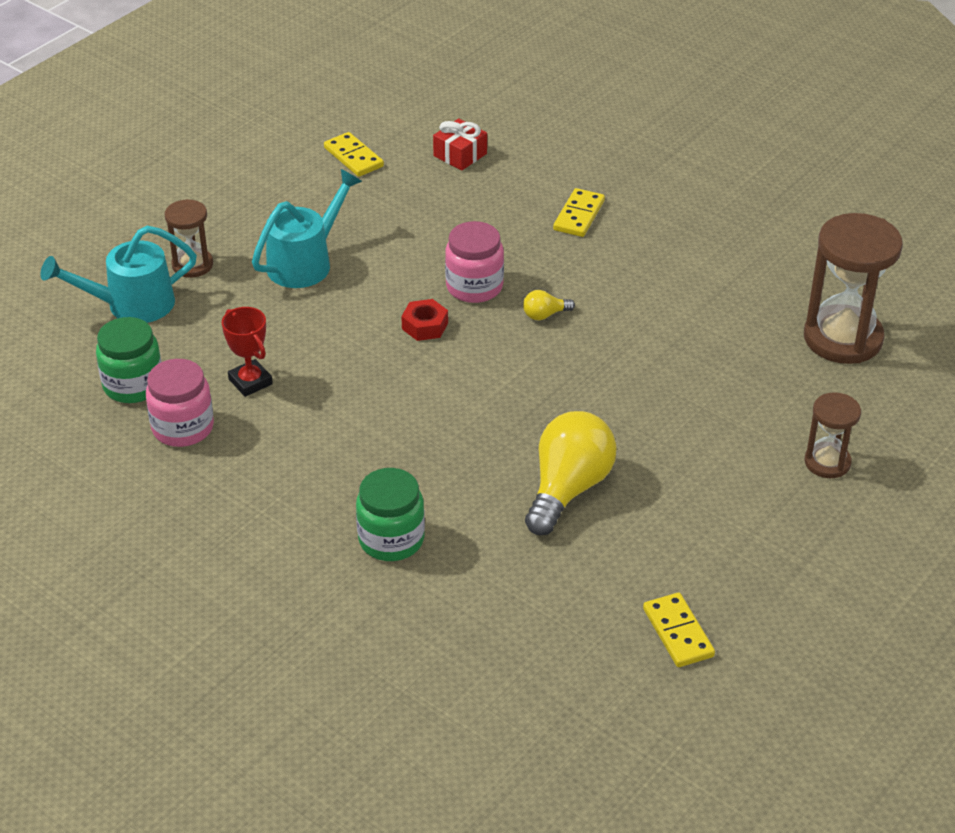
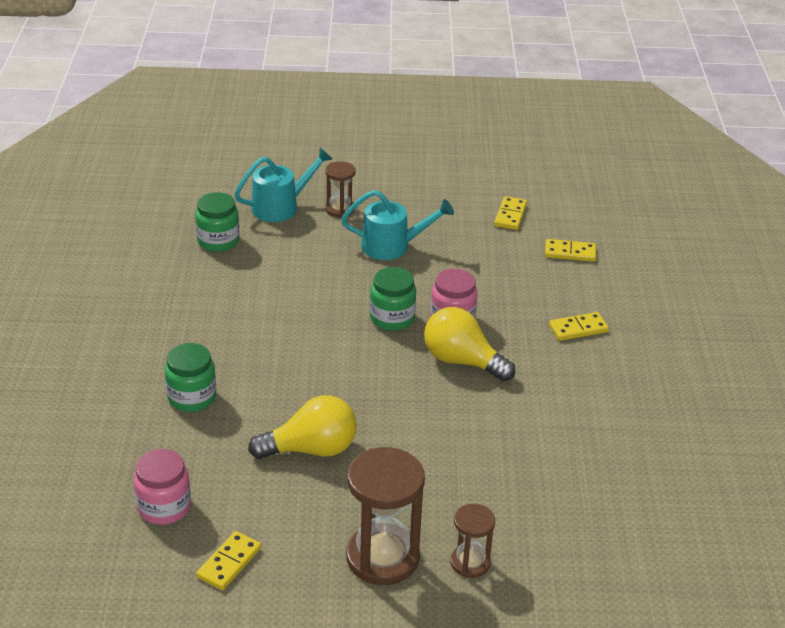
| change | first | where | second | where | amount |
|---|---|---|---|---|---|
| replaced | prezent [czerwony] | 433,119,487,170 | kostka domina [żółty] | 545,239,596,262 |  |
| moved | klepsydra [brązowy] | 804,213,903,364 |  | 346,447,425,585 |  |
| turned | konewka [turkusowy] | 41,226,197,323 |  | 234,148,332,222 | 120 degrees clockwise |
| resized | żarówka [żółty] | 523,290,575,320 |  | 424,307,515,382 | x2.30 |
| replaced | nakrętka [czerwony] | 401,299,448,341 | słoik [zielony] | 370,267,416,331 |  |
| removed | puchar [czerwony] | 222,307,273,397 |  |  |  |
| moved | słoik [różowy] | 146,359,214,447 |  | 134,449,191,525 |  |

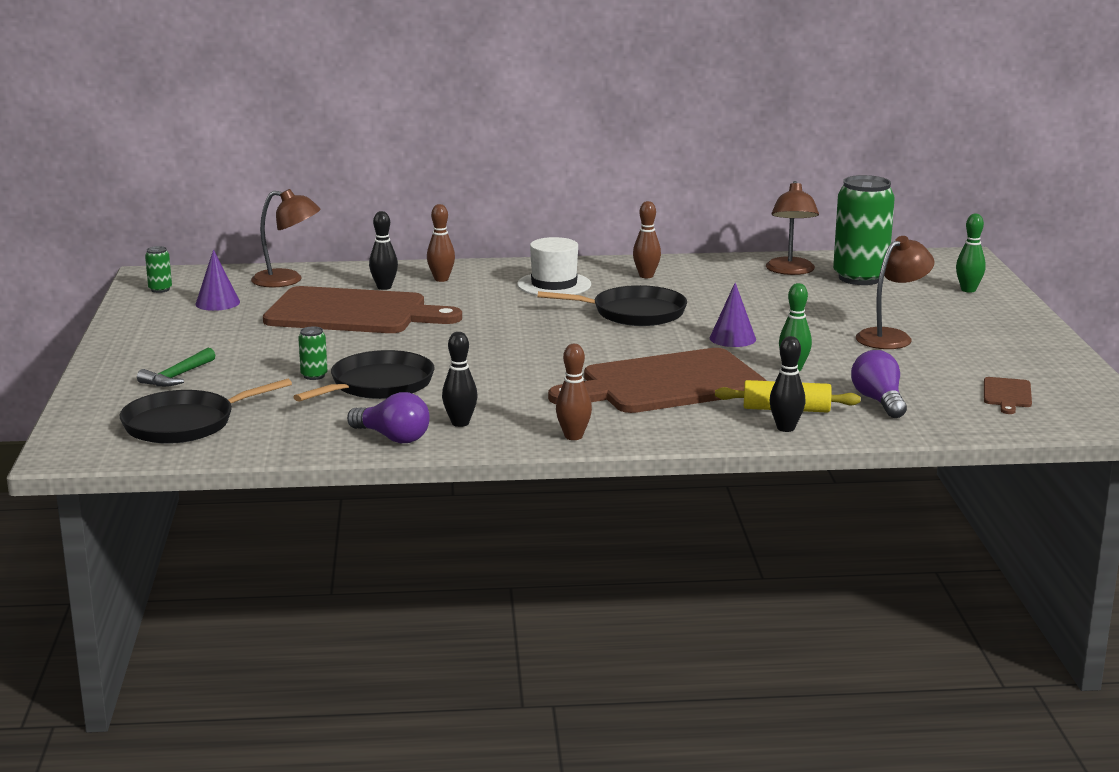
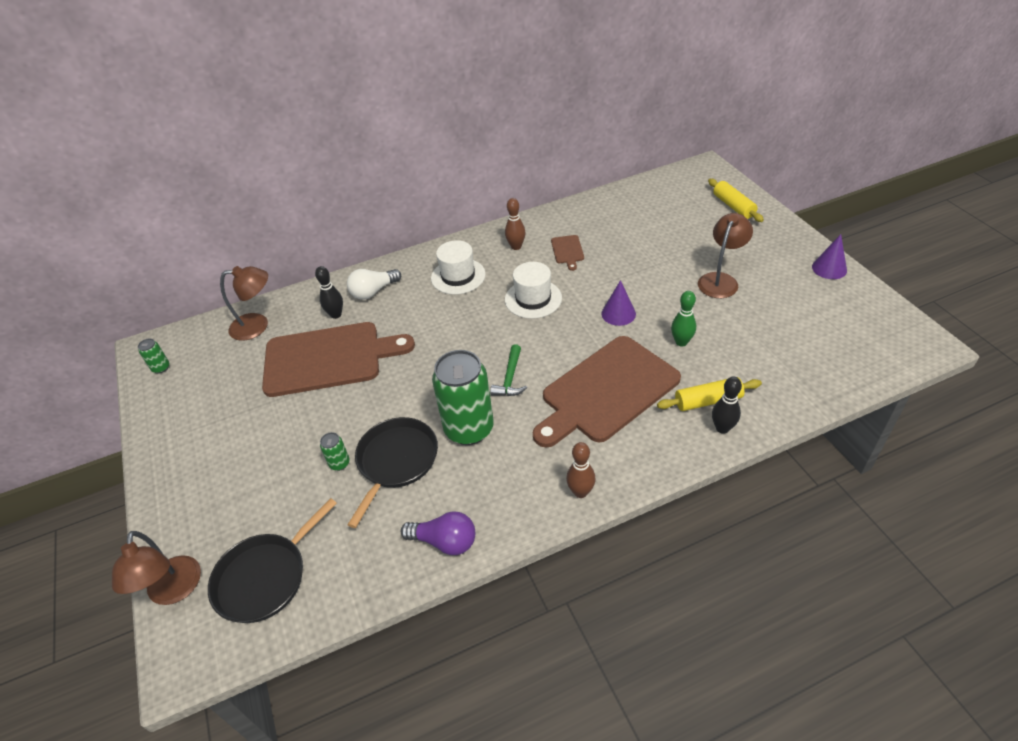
| change | first | where | second | where | amount |
|---|---|---|---|---|---|
| moved | puszka [zielony] | 833,175,895,285 |  | 432,350,494,445 |  |
| moved | lampka [brązowy] | 766,181,819,275 |  | 112,531,201,605 |  |
| replaced | kręgiel [brązowy] | 427,204,455,282 | żarówka [biały] | 347,269,401,300 |  |
| replaced | kręgiel [zielony] | 956,214,986,292 | wałek do ciasta [żółty] | 708,179,764,222 |  |
| moved | stożek [fioletowy] | 195,249,240,311 |  | 812,234,847,279 |  |
| replaced | patelnia [czarny] | 538,285,687,326 | kapelusz [biały] | 505,262,562,319 |  |
| removed | kręgiel [czarny] | 442,332,478,427 |  |  |  |
| moved | młotek [zielony] | 137,348,215,387 |  | 490,344,527,396 |  |
| removed | żarówka [fioletowy] | 851,350,907,418 |  |  |  |
| moved | deska do krojenia [brązowy] | 984,377,1032,414 |  | 551,235,584,271 |  |

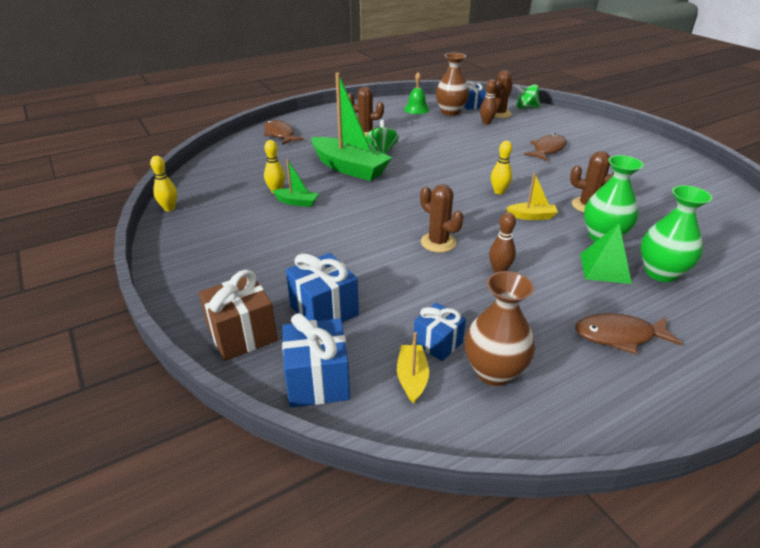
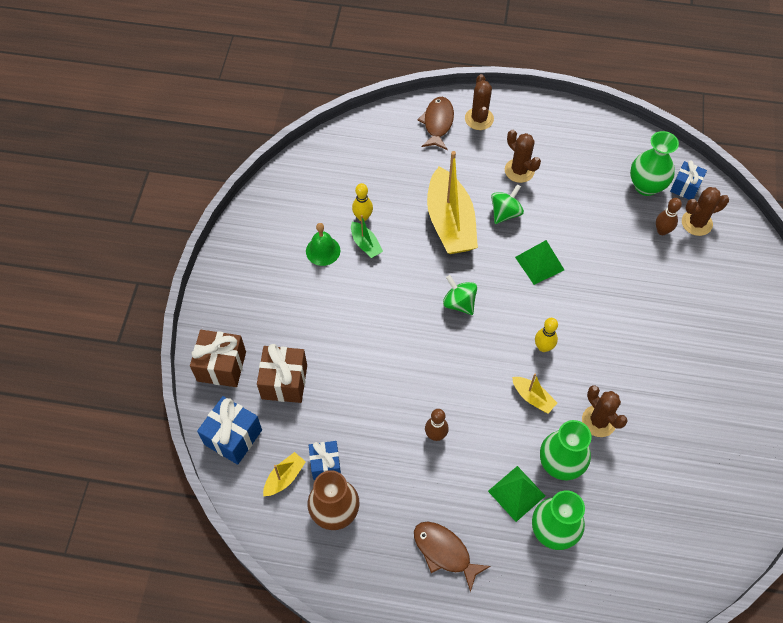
| change | first | where | second | where | amount |
|---|---|---|---|---|---|
| recoloured | wazon [brązowy] | 436,53,469,116 | wazon [zielony] | 630,131,679,196 |  |
| recoloured | łódka [zielony] | 311,72,392,181 | łódka [żółty] | 427,151,478,254 |  |
| moved | dzwonek [zielony] | 404,72,430,114 |  | 306,223,340,266 |  |
| moved | bączek [zielony] | 514,84,540,109 |  | 443,275,477,315 |  |
| removed | ryba [brązowy] | 524,134,567,161 |  |  |  |
| removed | kręgiel [żółty] | 150,156,177,211 |  |  |  |
| moved | kaktus [brązowy] | 420,184,463,253 |  | 465,74,494,130 |  |
| recoloured | prezent [niebieski] | 286,253,359,322 | prezent [brązowy] | 257,344,307,403 |  |
| added |  |  | piramida [zielony] | 515,240,564,285 |  |

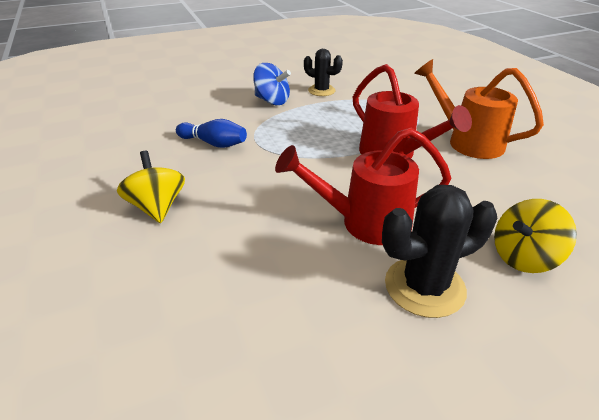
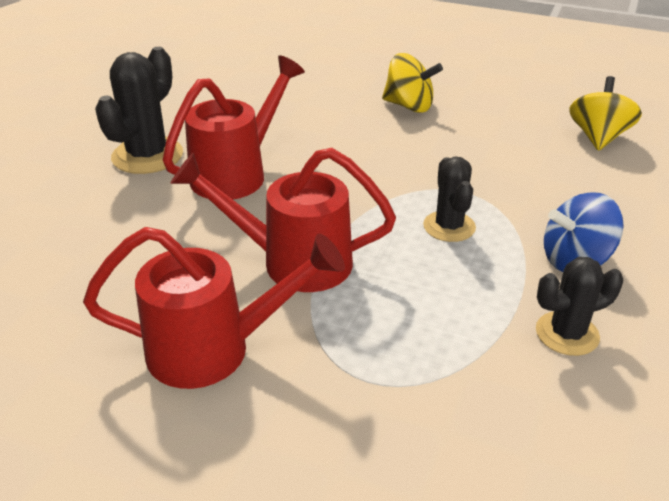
| change | first | where | second | where | amount |
|---|---|---|---|---|---|
| recoloured | konewka [pomarańczowy] | 414,59,544,159 | konewka [czerwony] | 83,227,345,389 |  |
| removed | kręgiel [niebieski] | 176,119,247,148 |  |  |  |
| moved | bączek [żółty] | 494,199,577,273 |  | 569,76,642,151 |  |
| added |  |  | kaktus [czarny] | 423,157,476,242 |  |

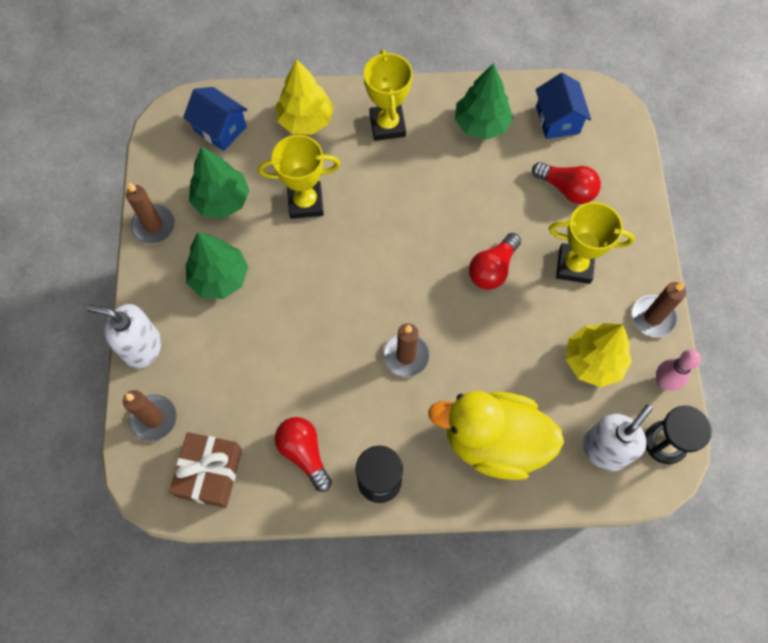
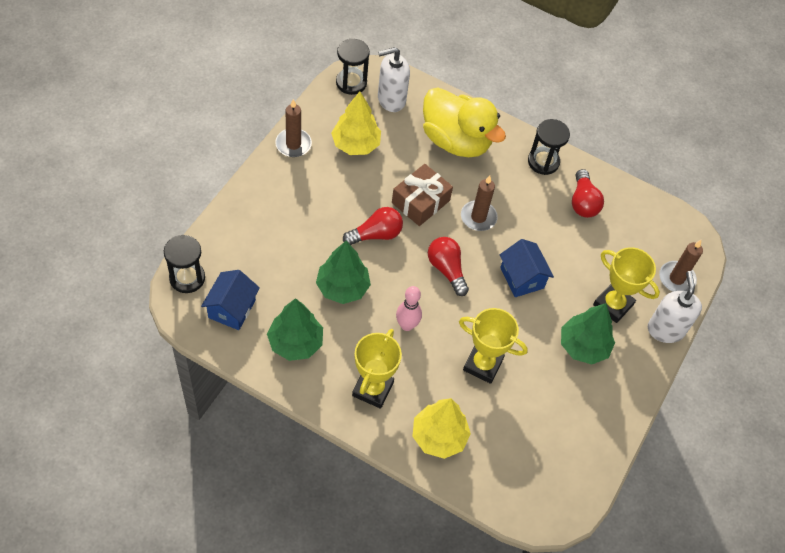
| change | first | where | second | where | amount |
|---|---|---|---|---|---|
| moved | domek [niebieski] | 183,87,247,151 |  | 500,239,554,297 |  |
| moved | drzewko [zielony] | 189,146,250,219 |  | 316,241,371,304 |  |
| moved | żarówka [czerwony] | 532,162,601,204 |  | 428,237,469,296 |  |
| removed | świeca [brązowy] | 126,182,175,244 |  |  |  |
| moved | puchar [żółty] | 549,202,635,284 |  | 593,247,660,323 |  |
| turned | dozownik mydła [biały] | 87,304,161,369 |  | 648,271,702,343 | 135 degrees counterclockwise |
| moved | kręgiel [różowy] | 656,349,701,391 |  | 396,286,422,331 |  |
| moved | prezent [brązowy] | 169,432,242,508 |  | 392,164,453,226 |  |
| added |  |  | klepsydra [czarny] | 164,235,205,293 |  |

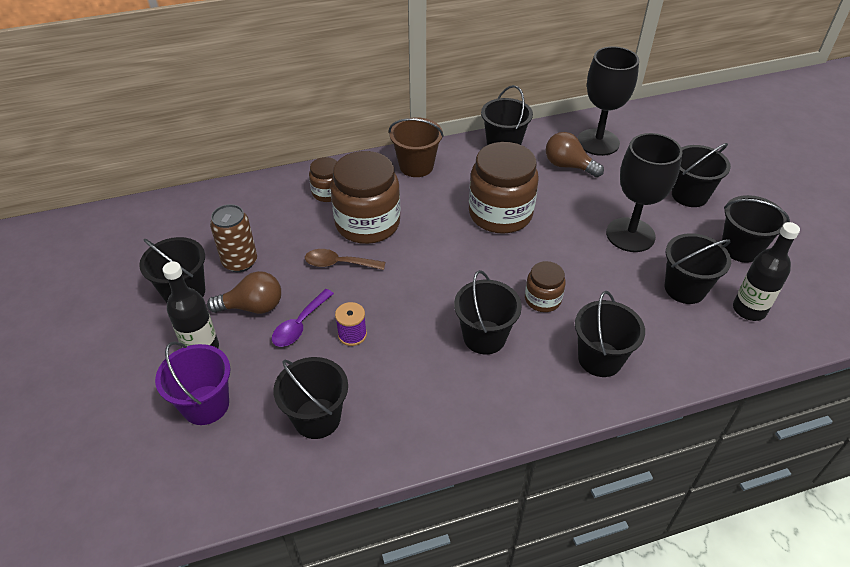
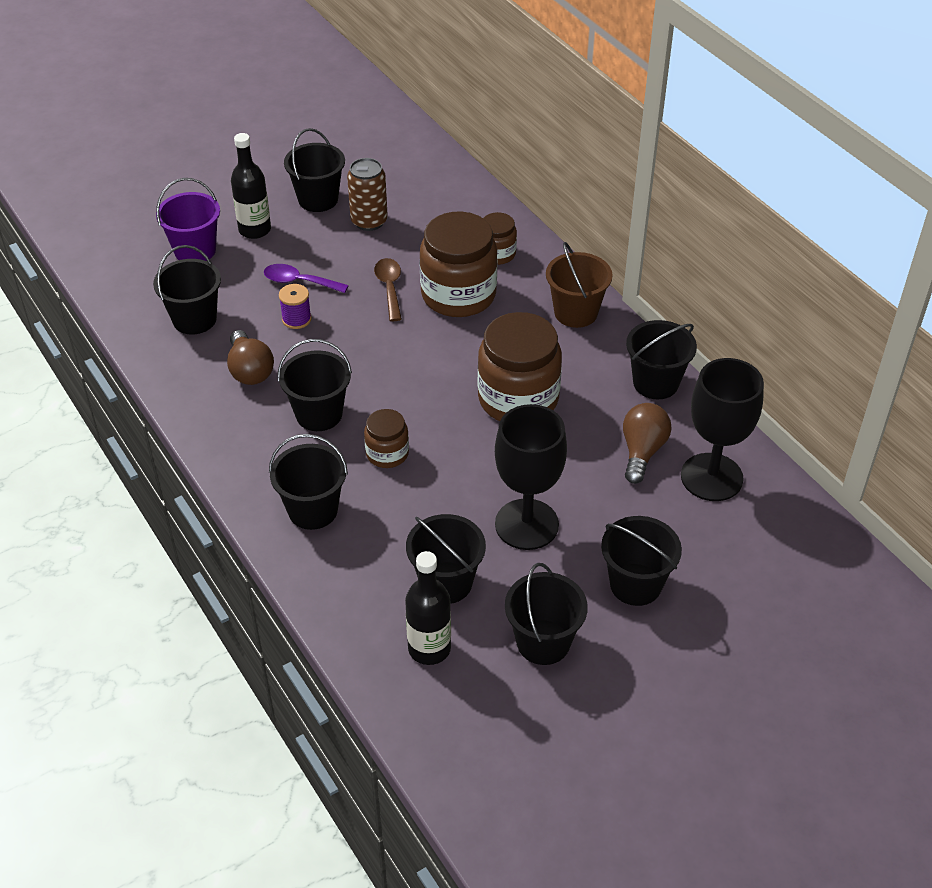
| change | first | where | second | where | amount |
|---|---|---|---|---|---|
| moved | żarówka [brązowy] | 207,271,281,314 |  | 227,330,274,385 |  |

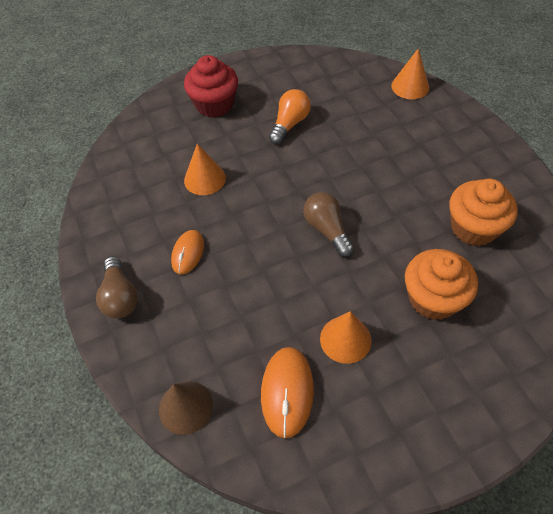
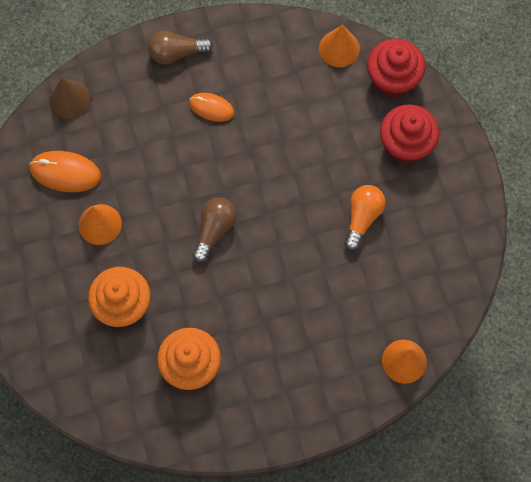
| change | first | where | second | where | amount |
|---|---|---|---|---|---|
| turned | żarówka [pomarańczowy] | 269,89,311,144 |  | 344,185,385,251 | 105 degrees counterclockwise |
| moved | stożek [pomarańczowy] | 184,144,226,195 |  | 319,25,360,67 |  |
| turned | żarówka [brązowy] | 303,192,354,257 |  | 192,198,237,263 | 45 degrees counterclockwise |
| added |  |  | muffinka [czerwony] | 367,39,426,98 |  |

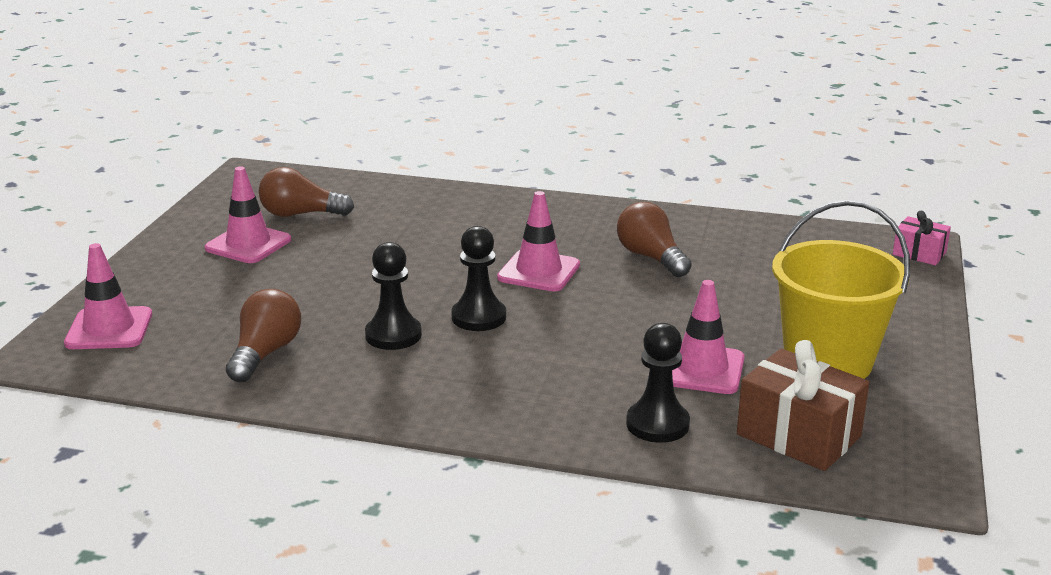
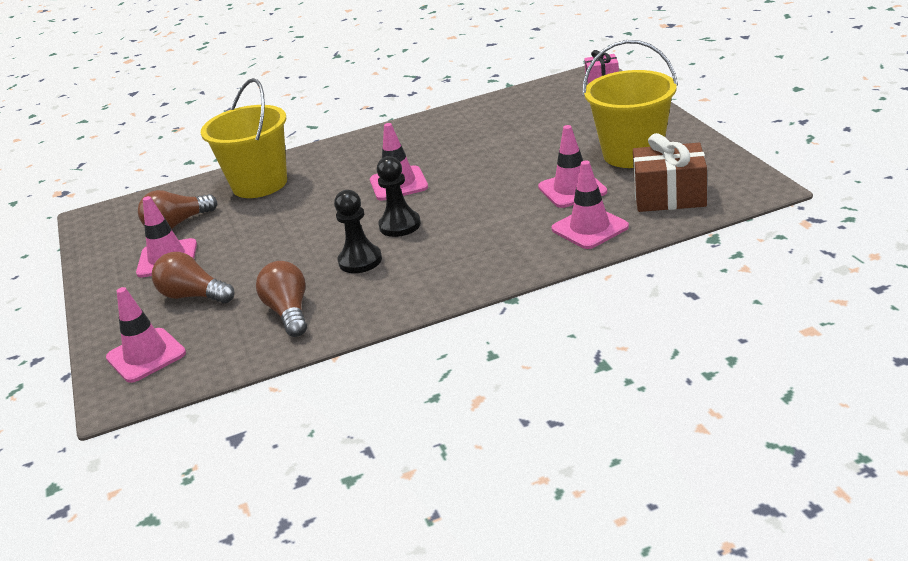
| change | first | where | second | where | amount |
|---|---|---|---|---|---|
| moved | żarówka [brązowy] | 617,202,692,277 |  | 152,252,235,303 |  |
| replaced | pionek [czarny] | 626,323,690,443 | pachołek [różowy] | 552,160,629,249 |  |
| added |  |  | wiadro [żółty] | 201,78,287,198 |  |

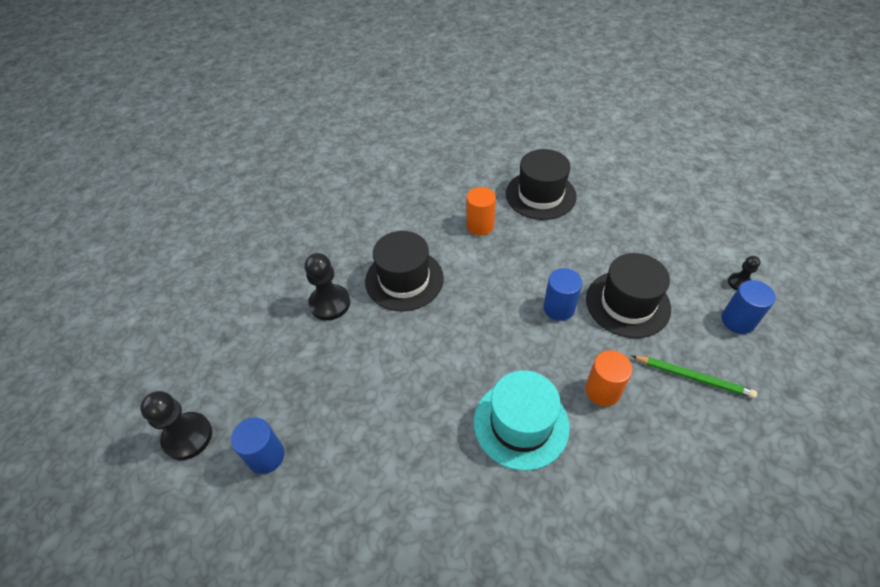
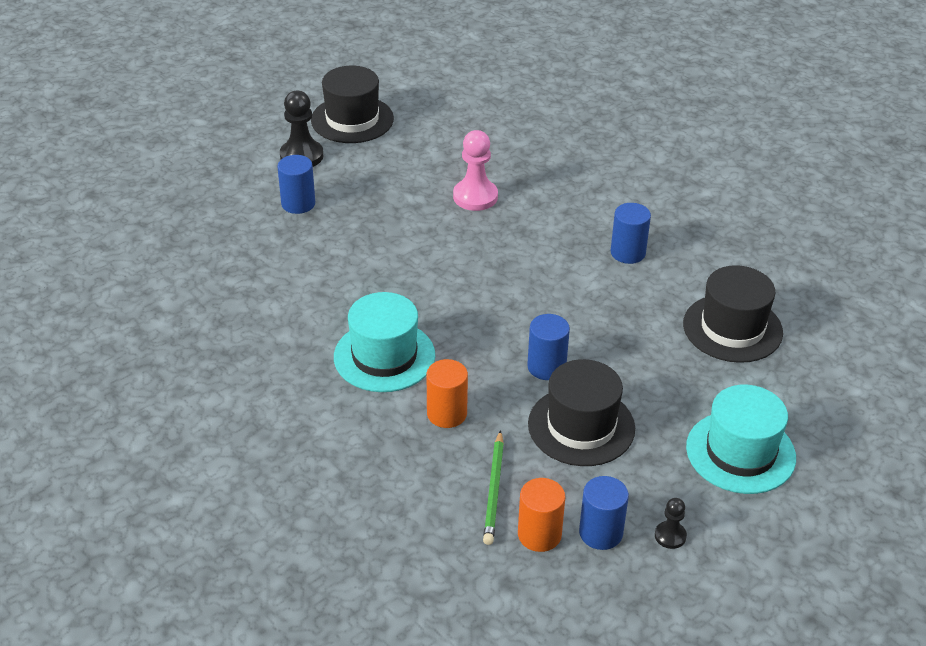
| change | first | where | second | where | amount |
|---|---|---|---|---|---|
| moved | walec [pomarańczowy] | 466,187,496,236 |  | 518,478,565,552 |  |
| moved | kapelusz [czarny] | 365,231,444,311 |  | 311,66,394,143 |  |
| recoloured | pionek [czarny] | 305,253,350,320 | pionek [różowy] | 453,130,498,211 |  |
| added |  |  | walec [niebieski] | 610,203,651,264 |  |
| added |  |  | kapelusz [turkusowy] | 686,385,796,494 |  |

